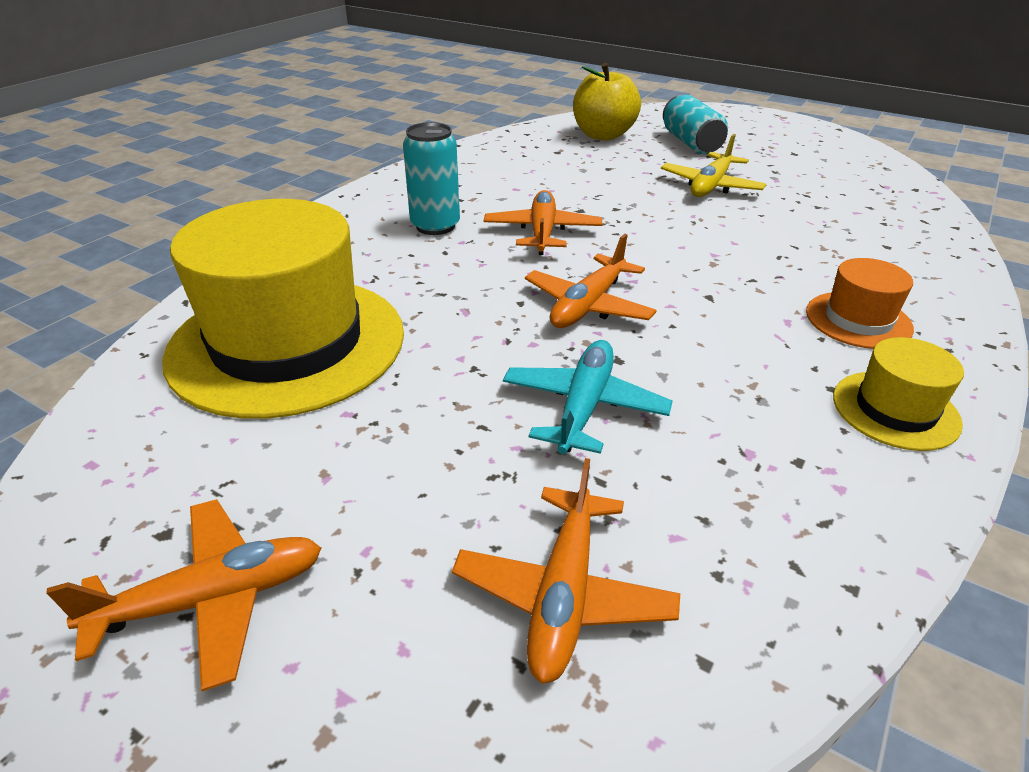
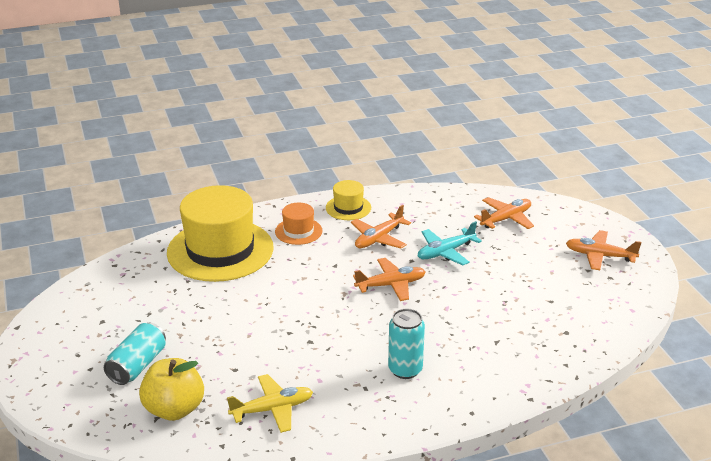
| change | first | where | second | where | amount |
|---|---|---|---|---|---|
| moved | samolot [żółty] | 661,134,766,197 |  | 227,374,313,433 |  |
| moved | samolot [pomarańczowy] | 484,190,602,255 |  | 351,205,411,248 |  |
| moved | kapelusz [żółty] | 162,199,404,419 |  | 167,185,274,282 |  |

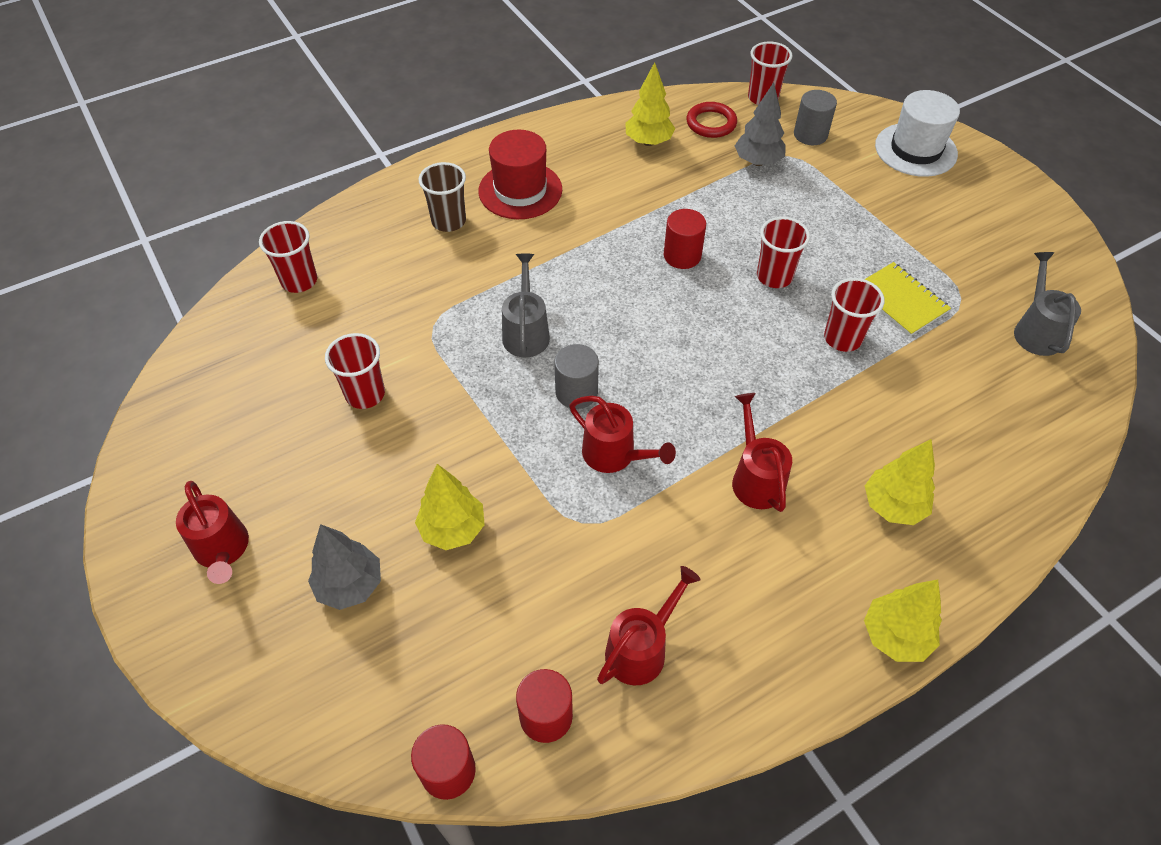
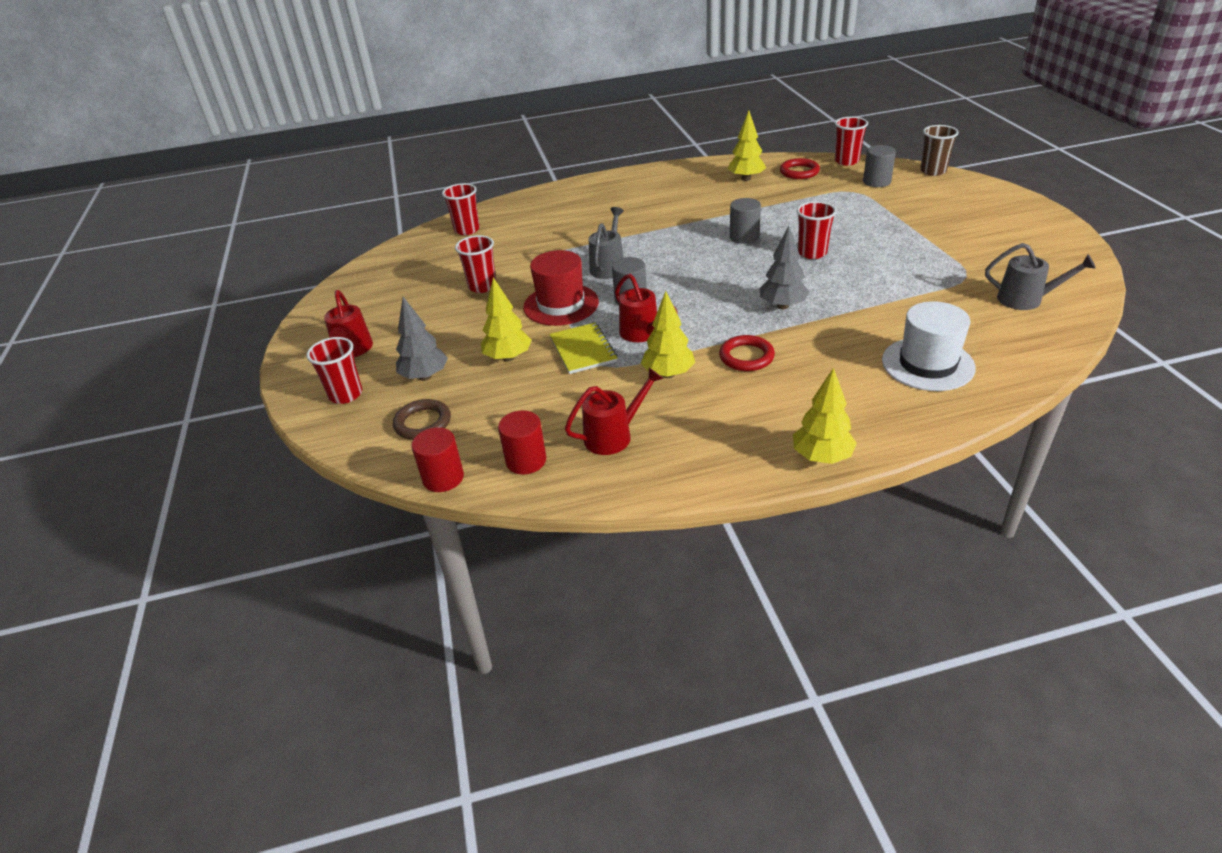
| change | first | where | second | where | amount |
|---|---|---|---|---|---|
| moved | drzewko [szary] | 735,82,786,166 |  | 759,226,809,309 |  |
| moved | kapelusz [biały] | 875,90,960,177 |  | 882,301,976,391 |  |
| moved | kapelusz [czerwony] | 478,130,562,219 |  | 523,250,599,326 |  |
| moved | szklanka [brązowy] | 419,162,466,232 |  | 920,125,959,176 |  |
| recoloured | walec [czerwony] | 664,209,706,269 | walec [szary] | 730,198,761,244 |  |
| turned | konewka [szary] | 1014,252,1081,356 |  | 985,243,1096,310 | 90 degrees clockwise |
| moved | zeszyt [żółty] | 865,262,951,336 |  | 549,322,618,374 |  |
| moved | szklanka [czerwony] | 824,278,884,352 |  | 306,337,362,404 |  |
| replaced | konewka [czerwony] | 732,393,792,512 | pierścień [czerwony] | 719,335,775,371 |  |
| moved | drzewko [żółty] | 865,439,935,525 |  | 641,291,695,378 |  |
| added |  |  | pierścień [brązowy] | 393,399,451,440 |  |

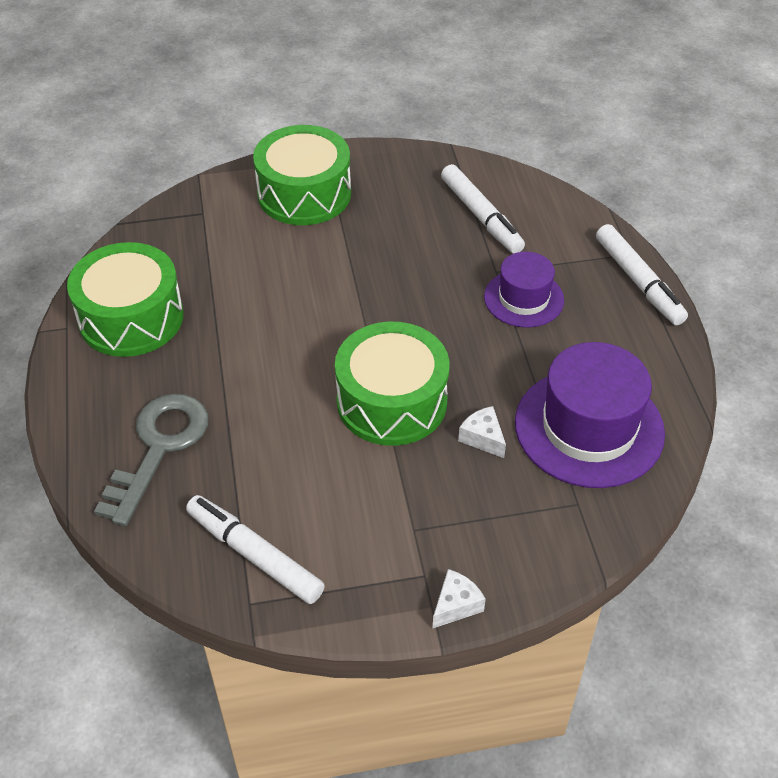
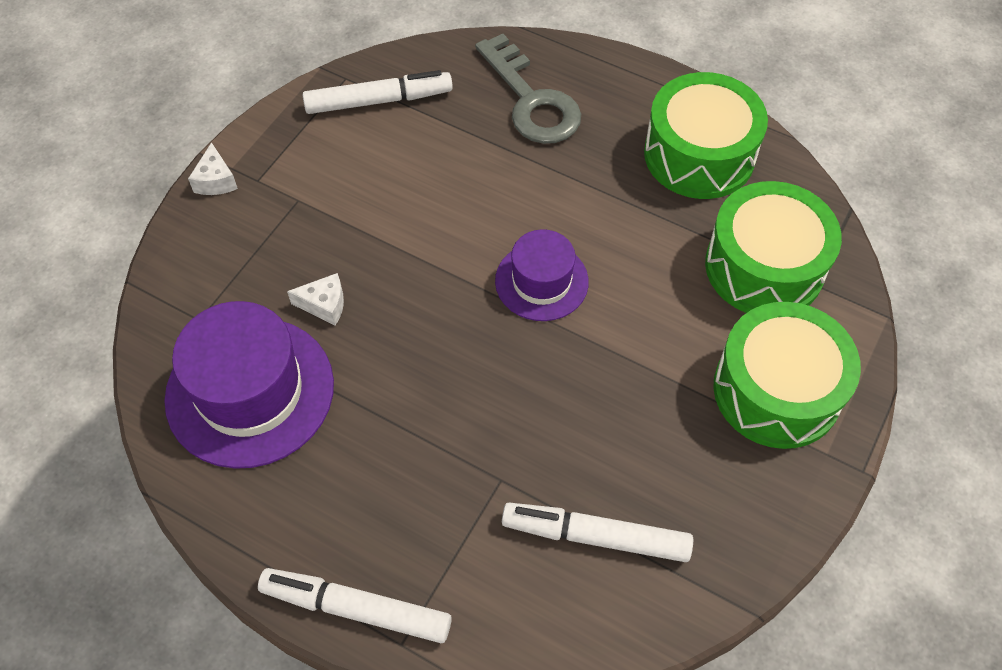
| change | first | where | second | where | amount |
|---|---|---|---|---|---|
| moved | kapelusz [fioletowy] | 484,252,564,328 |  | 495,229,589,321 |  |
| moved | bęben [zielony] | 335,321,449,446 |  | 705,181,842,313 |  |

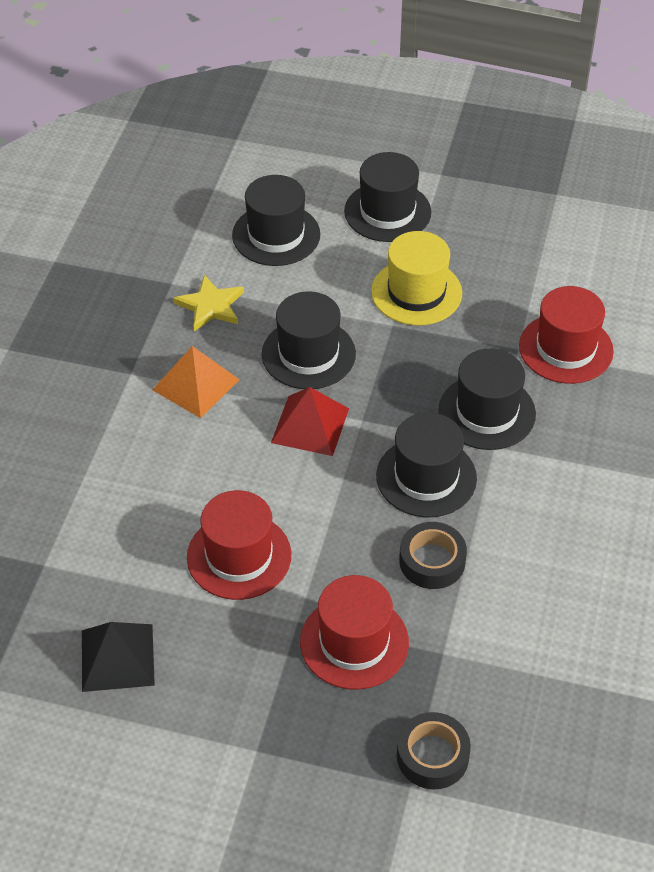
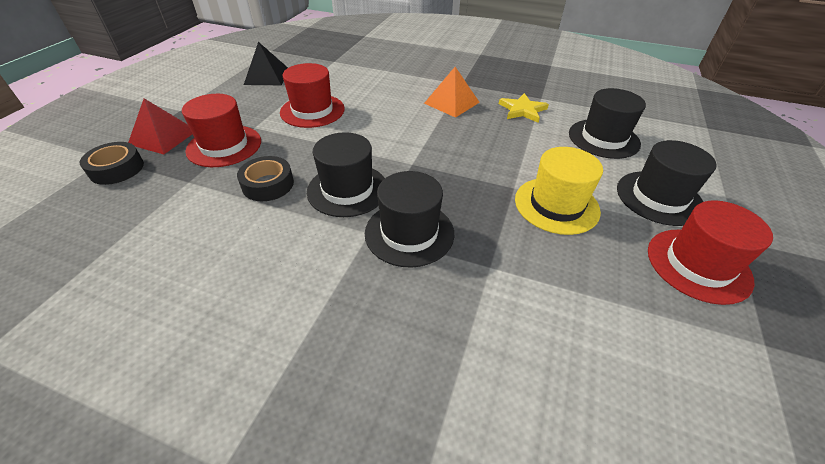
| change | first | where | second | where | amount |
|---|---|---|---|---|---|
| moved | kapelusz [czerwony] | 519,286,614,384 |  | 648,200,773,305 |  |
| removed | kapelusz [czarny] | 262,291,356,389 |  |  |  |
| moved | piramida [czerwony] | 271,387,349,456 |  | 128,98,192,154 |  |

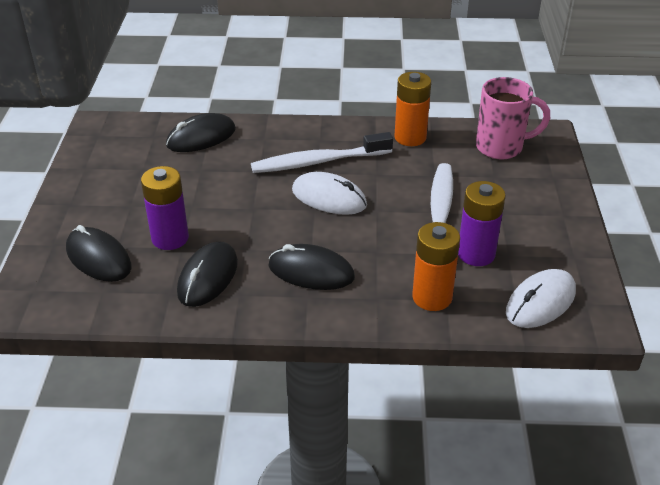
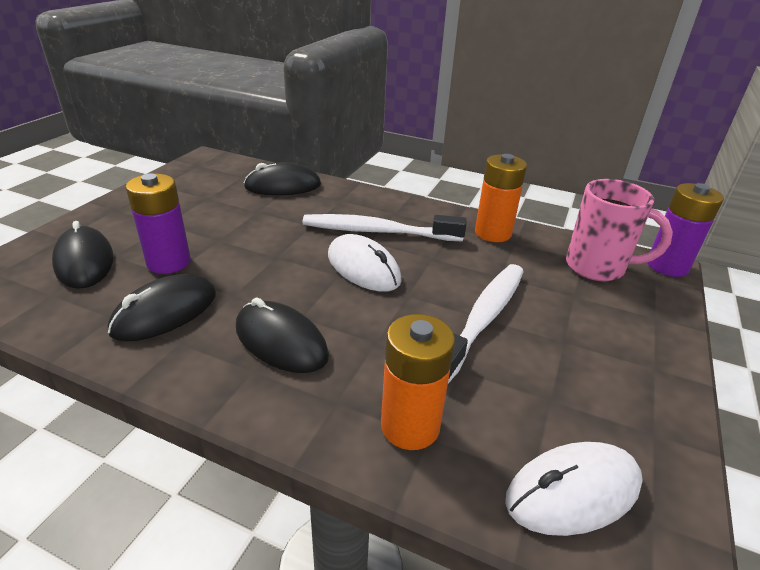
| change | first | where | second | where | amount |
|---|---|---|---|---|---|
| moved | bateria [fioletowy] | 458,181,506,266 |  | 647,183,724,277 |  |

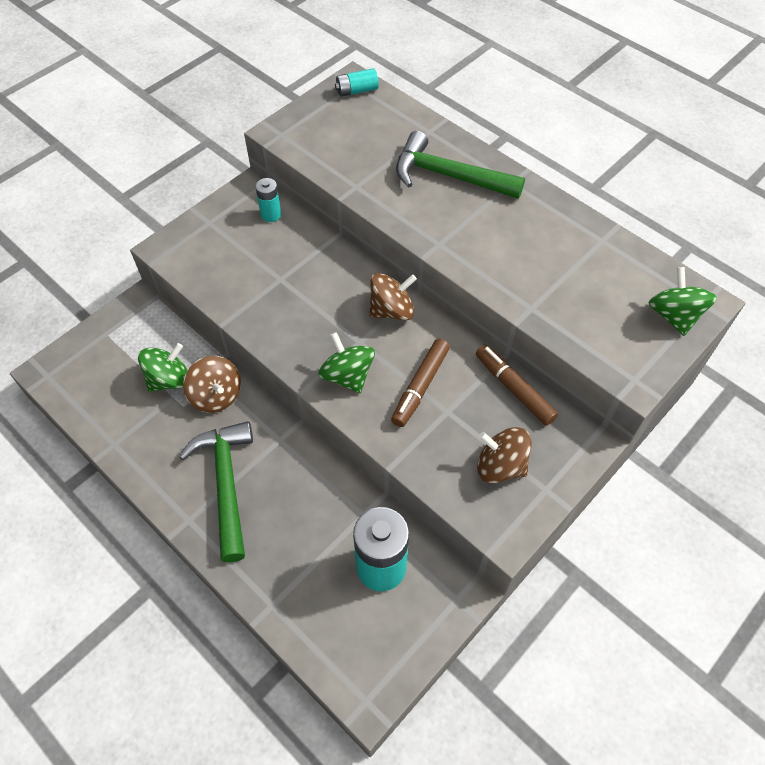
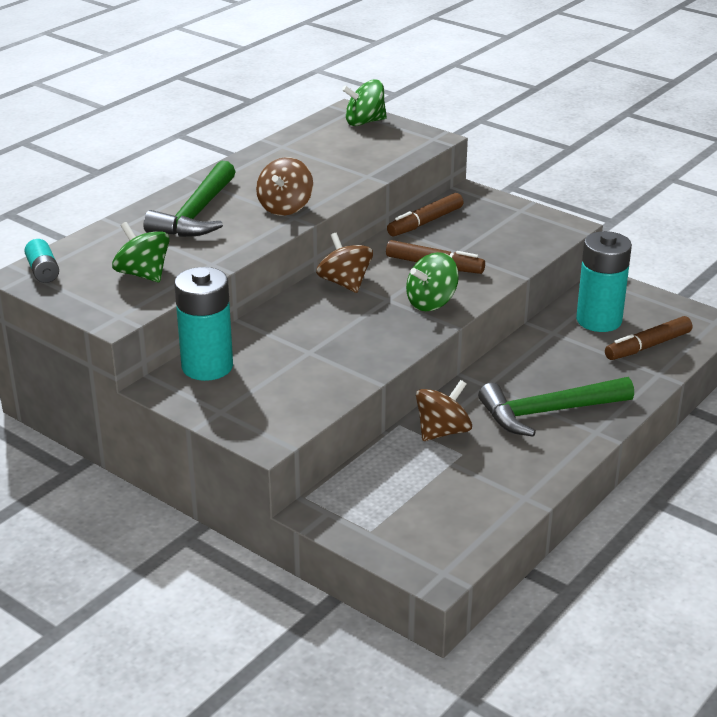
| change | first | where | second | where | amount |
|---|---|---|---|---|---|
| resized | bateria [turkusowy] | 255,178,281,222 |  | 174,267,233,381 | x1.99 |
| moved | bączek [zielony] | 138,343,188,392 |  | 112,222,170,282 |  |
| moved | bączek [brązowy] | 477,427,532,483 |  | 256,157,313,216 |  |
| added |  |  | flamaster [brązowy] | 605,316,692,360 |  |

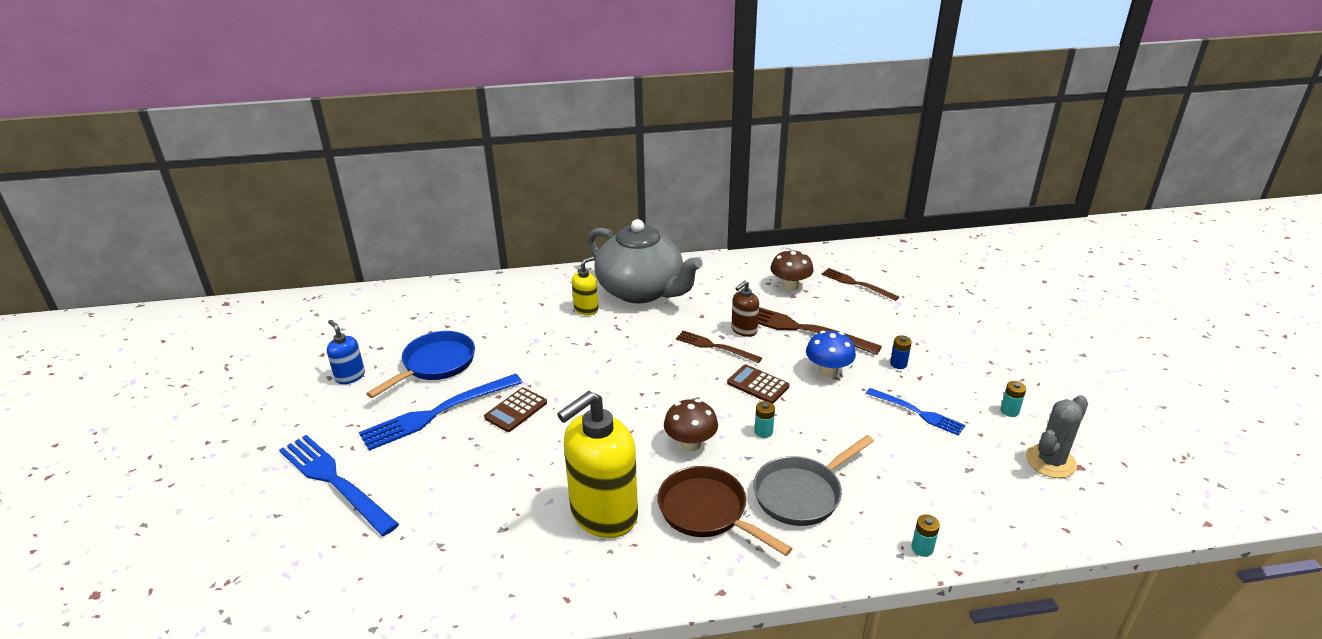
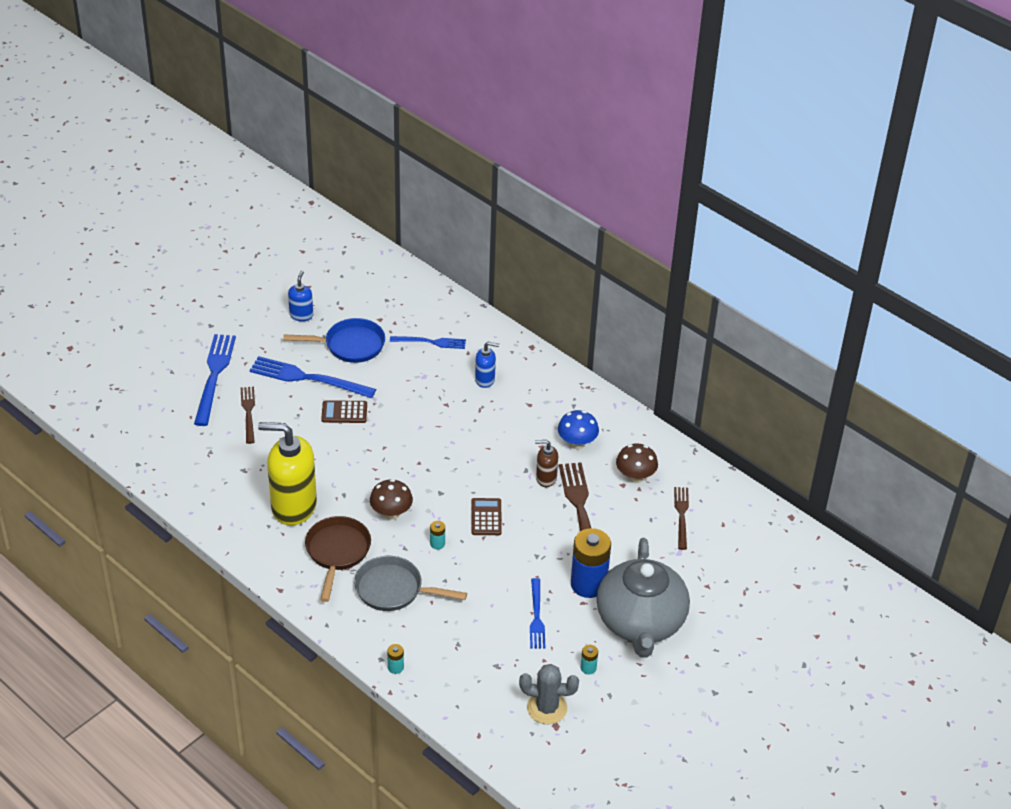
| change | first | where | second | where | amount |
|---|---|---|---|---|---|
| moved | imbryk [szary] | 587,219,703,304 |  | 597,538,690,658 |  |
| recoloured | dozownik mydła [żółty] | 572,256,599,316 | dozownik mydła [niebieski] | 475,342,499,388 |  |
| moved | widelec [brązowy] | 676,330,762,363 |  | 241,387,255,444 |  |
| moved | grzyb [niebieski] | 806,331,856,378 |  | 558,410,599,449 |  |
| resized | bateria [niebieski] | 890,335,912,369 |  | 571,528,611,598 | x2.37 |
| added |  |  | widelec [niebieski] | 390,336,466,349 |  |

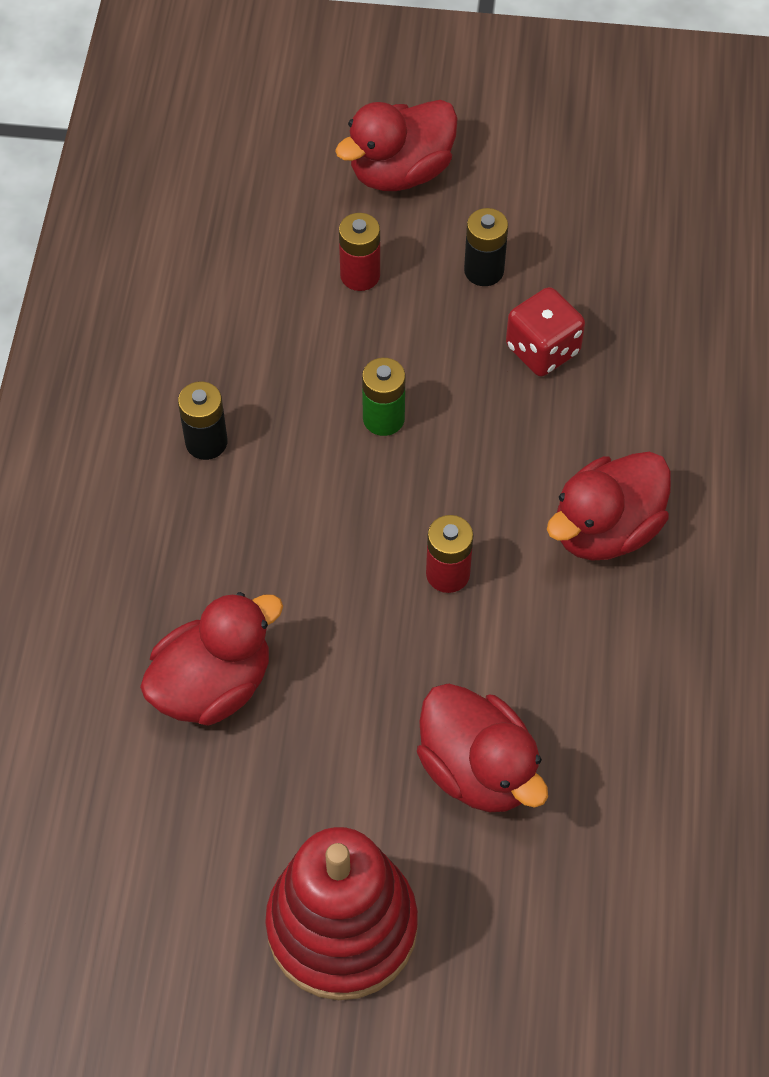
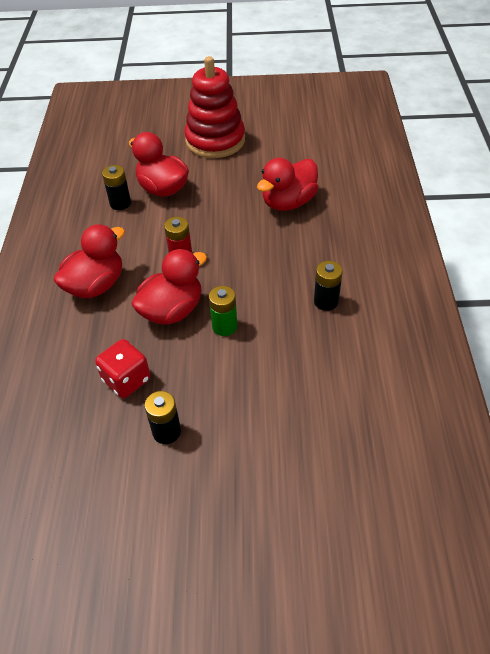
| change | first | where | second | where | amount |
|---|---|---|---|---|---|
| moved | kaczka [czerwony] | 335,100,458,191 |  | 132,249,207,325 |  |
| removed | bateria [czerwony] | 339,213,380,291 |  |  |  |
| added |  |  | bateria [czarny] | 102,165,131,210 |  |

